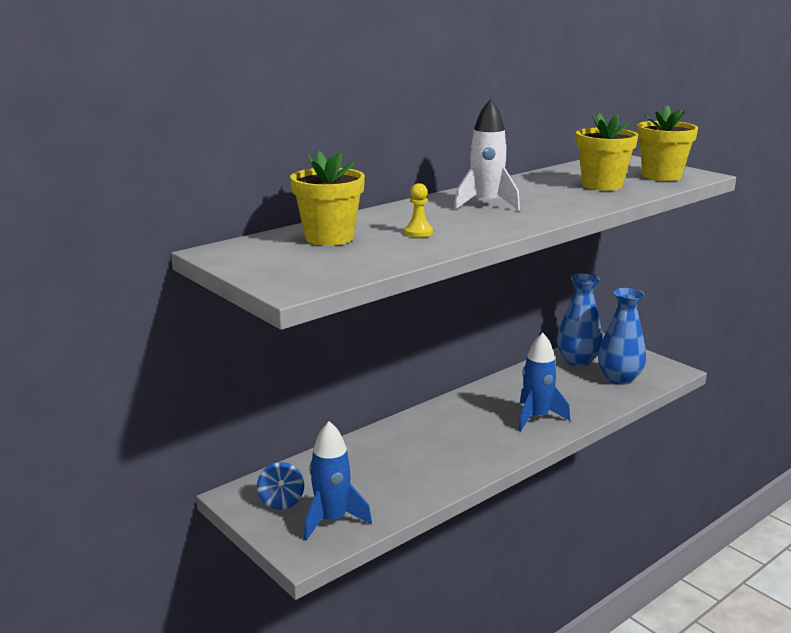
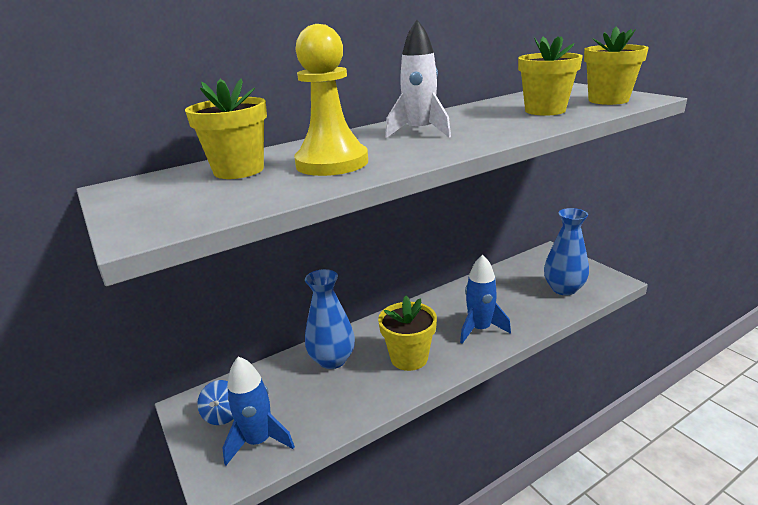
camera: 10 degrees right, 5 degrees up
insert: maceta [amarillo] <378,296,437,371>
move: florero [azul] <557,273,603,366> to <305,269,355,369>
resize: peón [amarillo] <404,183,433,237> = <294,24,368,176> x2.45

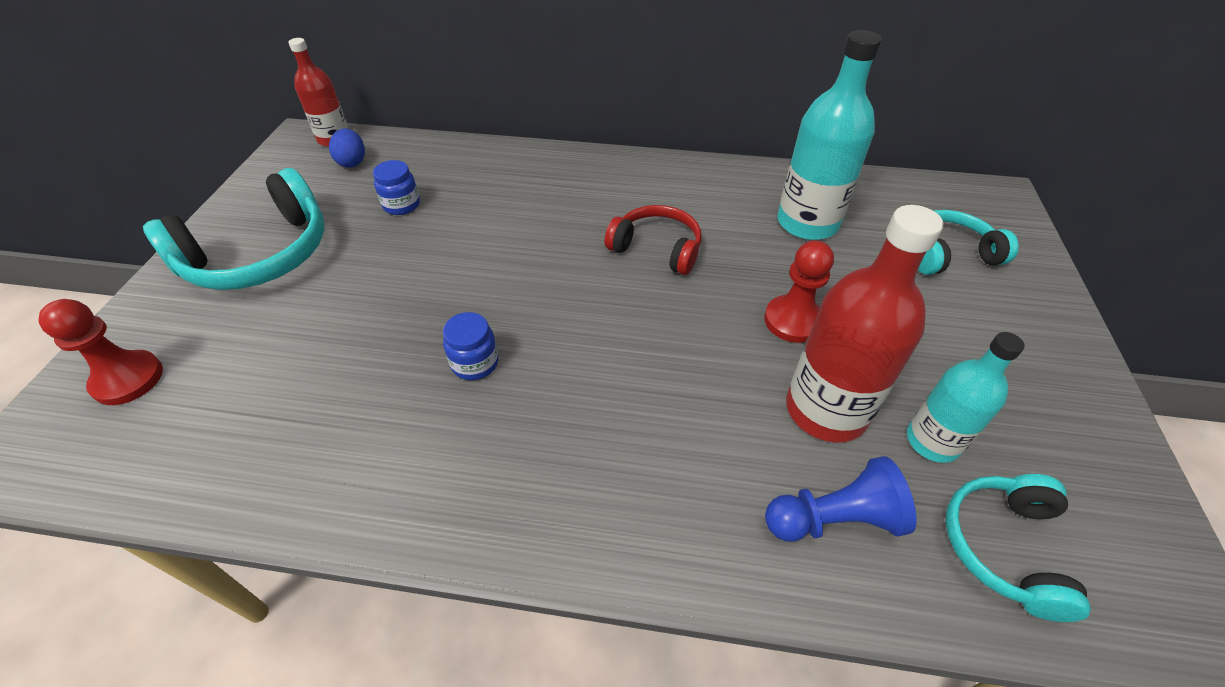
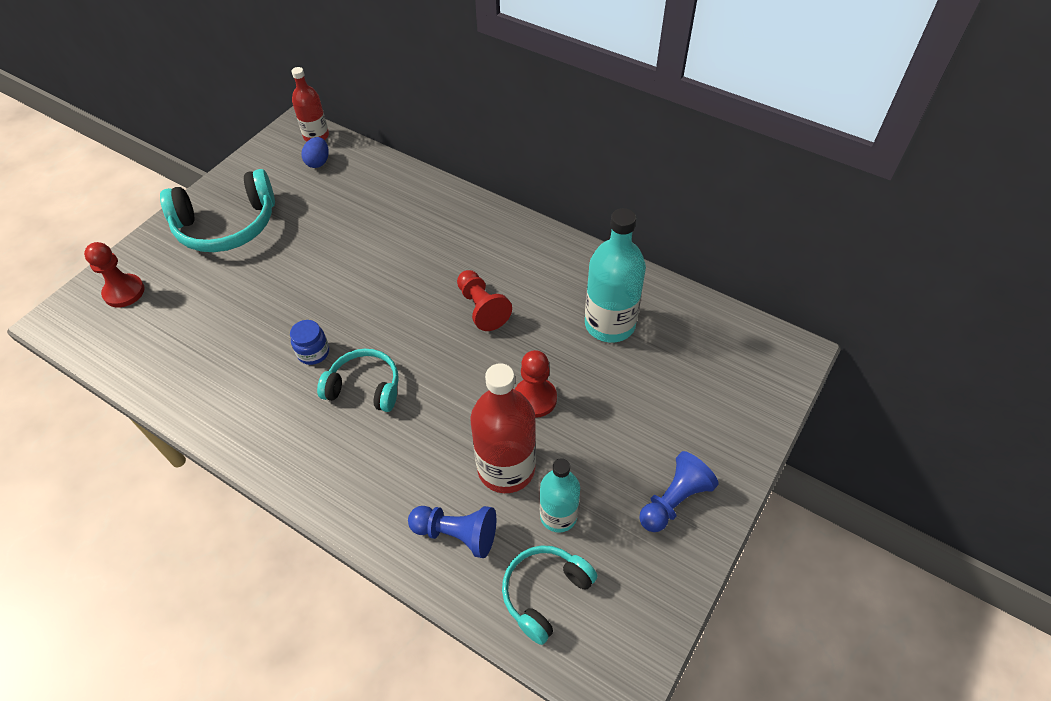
camera: 25 degrees right, 5 degrees up
delete: tarro [azul] <373,160,420,215>
insert: peón [azul] <639,451,719,532>
move: auriculares [turquesa] <918,210,1019,275> to <317,349,399,412>
replace: auriculares [rojo] <604,205,702,275> to peón [rojo] <457,270,512,331>

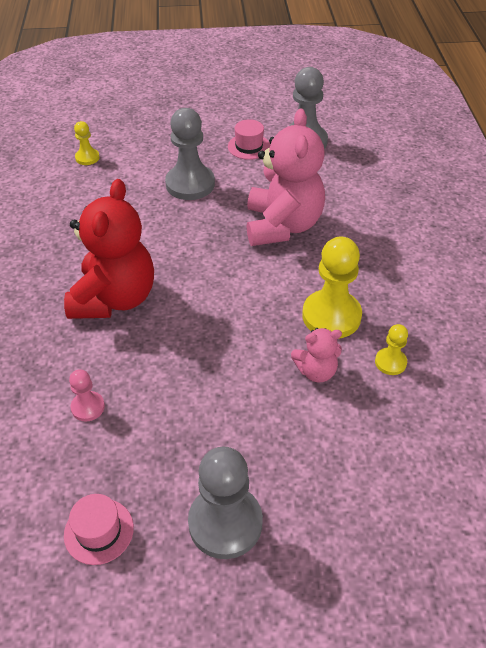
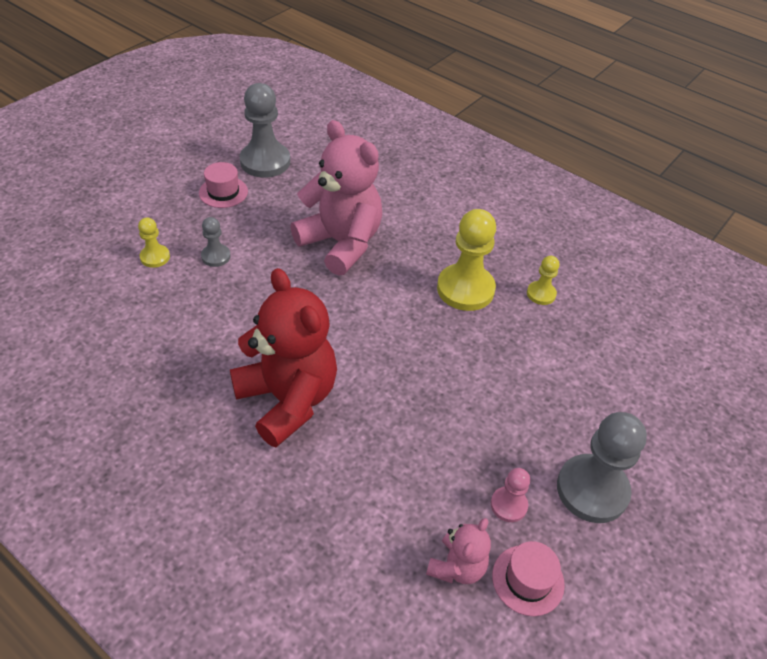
camera: 50 degrees left, 0 degrees up
move: peón [rosa] <69,369,105,421> to <491,468,530,522>; peón [amarillo] <74,121,100,165> to <138,217,170,268>; osito [rosa] <291,328,342,382> to <426,518,491,584>
resize: peón [gris] <165,108,215,200> = <201,217,231,267> x0.51

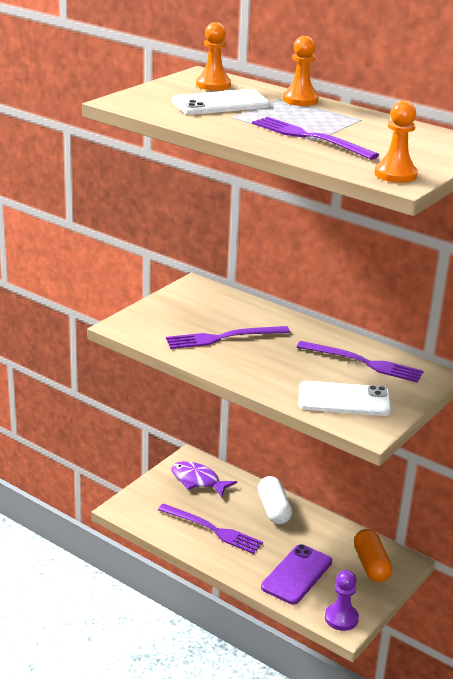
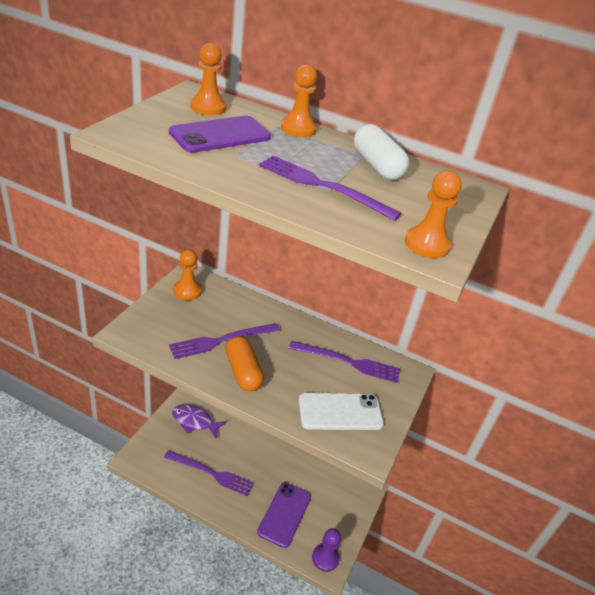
camera: 15 degrees left, 10 degrees up
insert: peón [naranja] <173,249,202,301>
move: cápsula [blanco] <258,476,292,524> to <354,124,409,180>; cápsula [naranja] <354,529,392,582> to <226,336,264,392>
recolor: móvil [blanco] <172,89,270,115> to móvil [morado] <169,116,271,153>

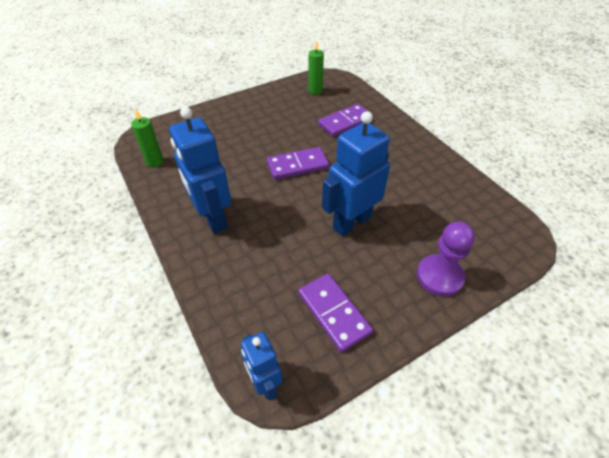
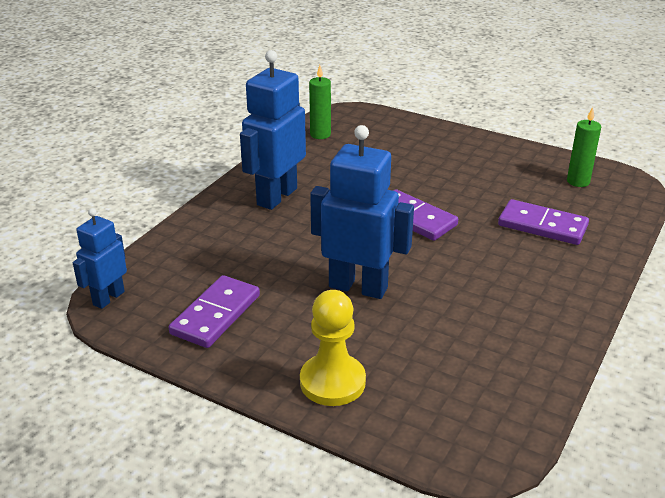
camera: 60 degrees right, 15 degrees down
recolor: peón [morado] <417,221,475,297> to peón [amarillo] <300,290,366,406>

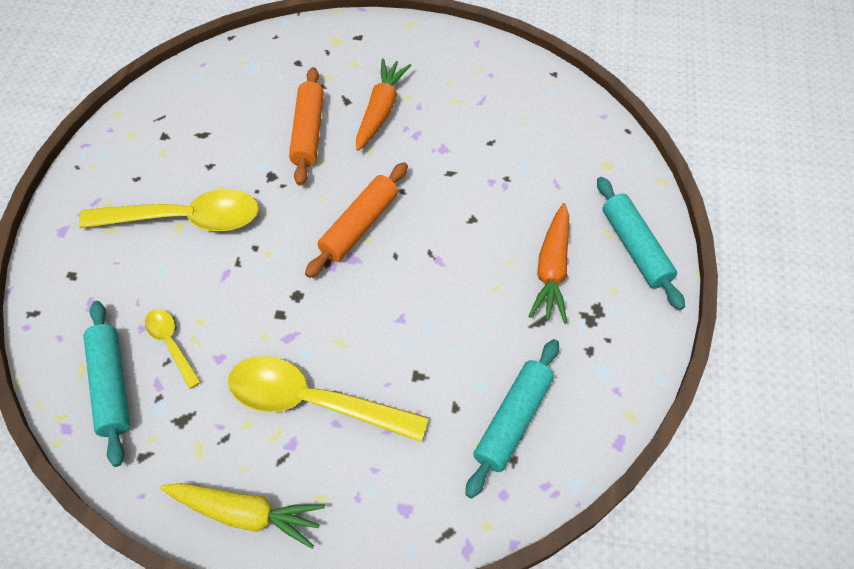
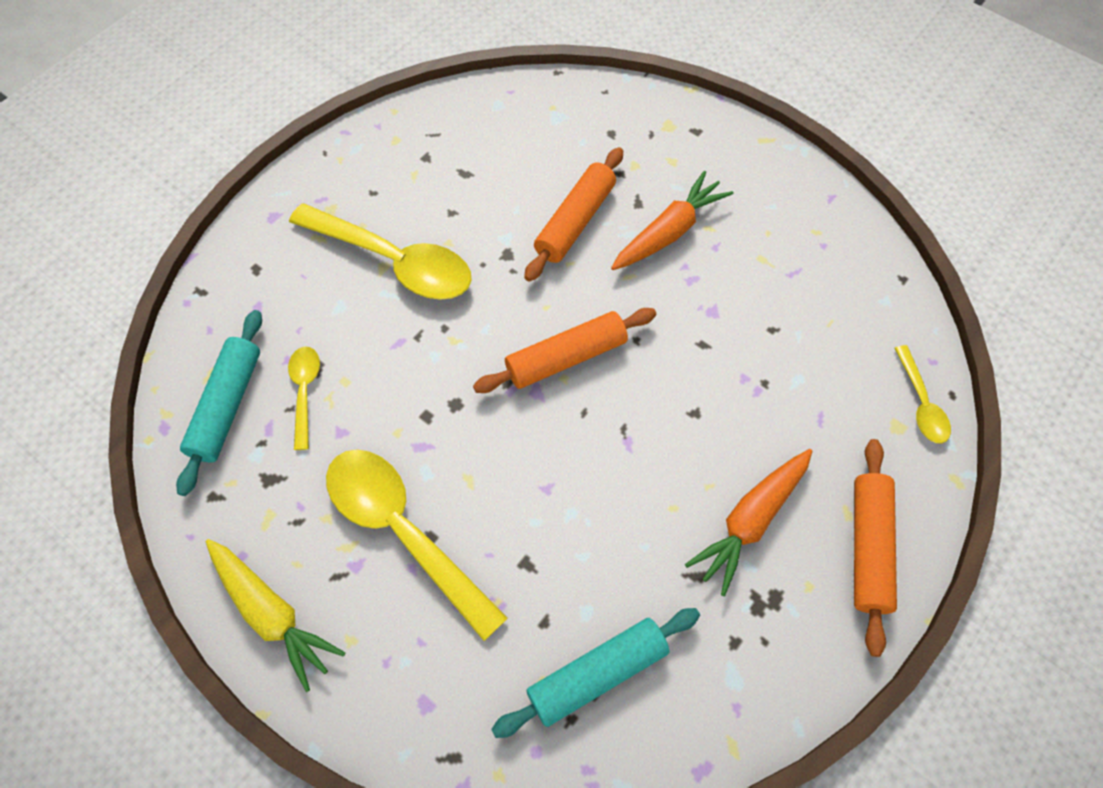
camera: 30 degrees right, 5 degrees up
insert: cuchara [amarillo] <894,345,951,444>
recolor: rodillo [turquesa] <597,177,685,310> to rodillo [naranja] <854,439,897,657>

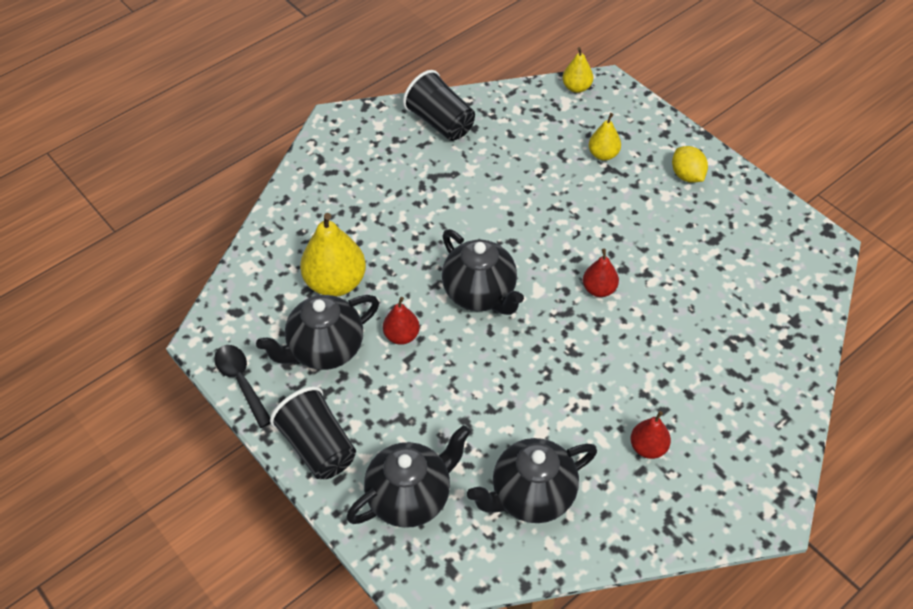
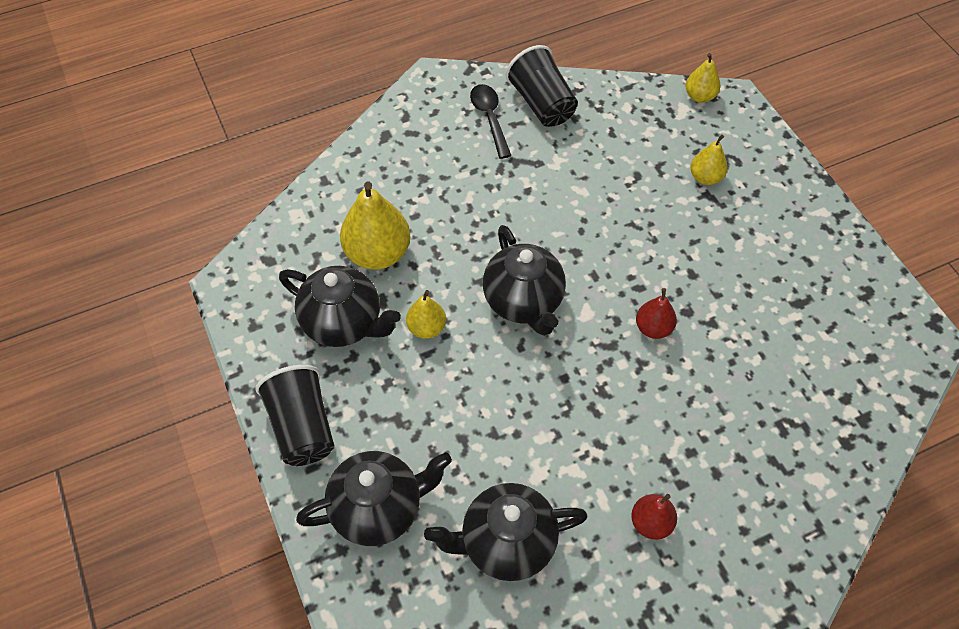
camera: 15 degrees right, 5 degrees up
delete: limón [amarillo] <672,146,708,183>
move: cuchara [negro] <214,345,270,428> to <470,84,511,159>
recolor: pera [rojo] <383,297,420,345> to pera [amarillo] <406,290,446,339>
rotate: tetera [negro] <256,295,379,370> = <279,266,401,347> 135 degrees counterclockwise

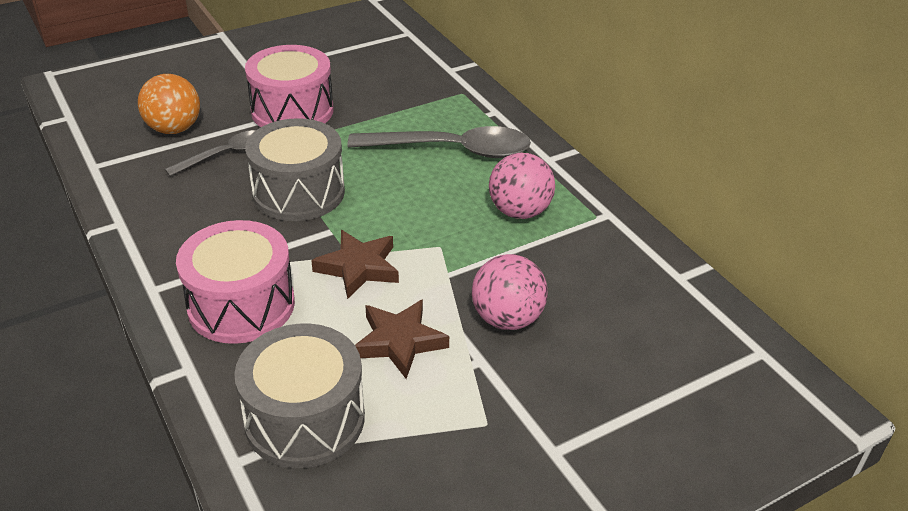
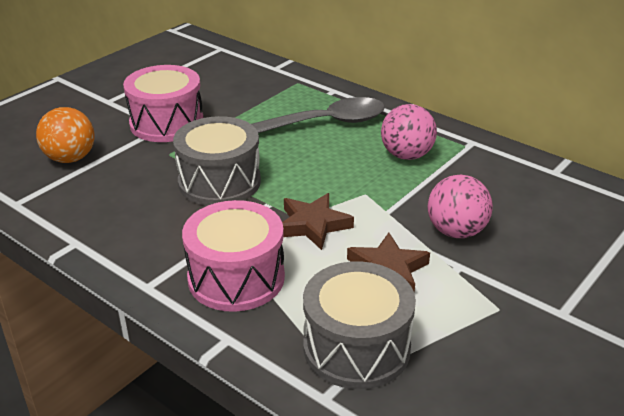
camera: 20 degrees left, 5 degrees down
delete: cuchara [gris] <165,130,256,176>

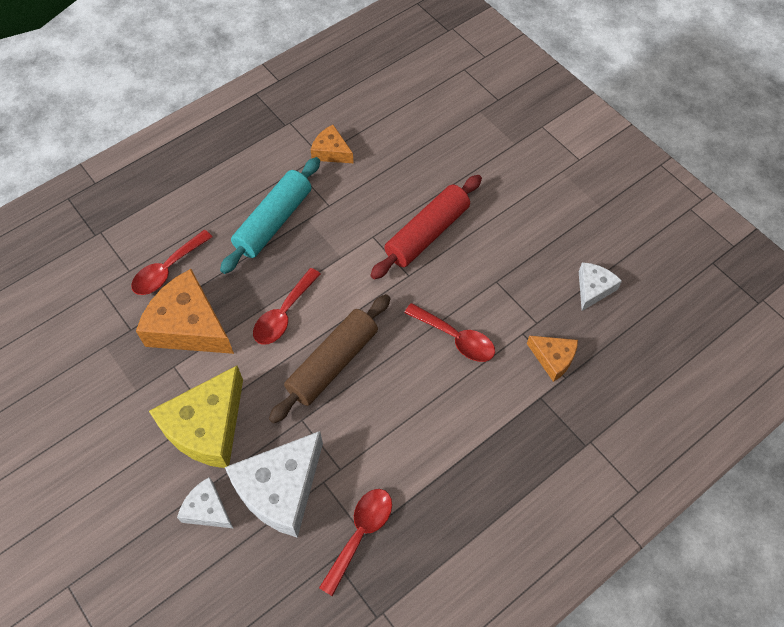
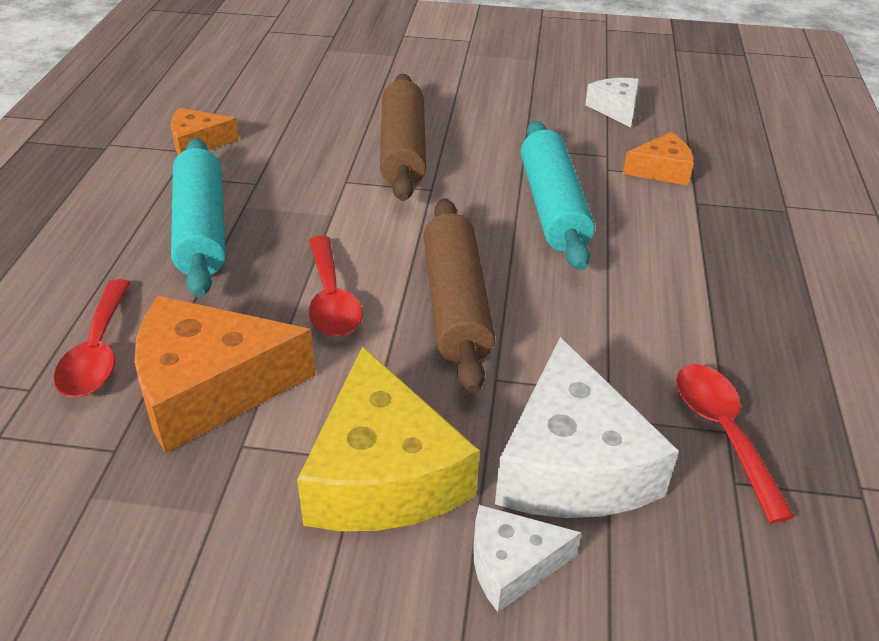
camera: 45 degrees left, 20 degrees down
replace: cuchara [rojo] <404,303,495,362> to rodillo [turquesa] <521,121,595,270>
recolor: rodillo [rojo] <370,175,482,279> to rodillo [marrón] <380,74,426,201>

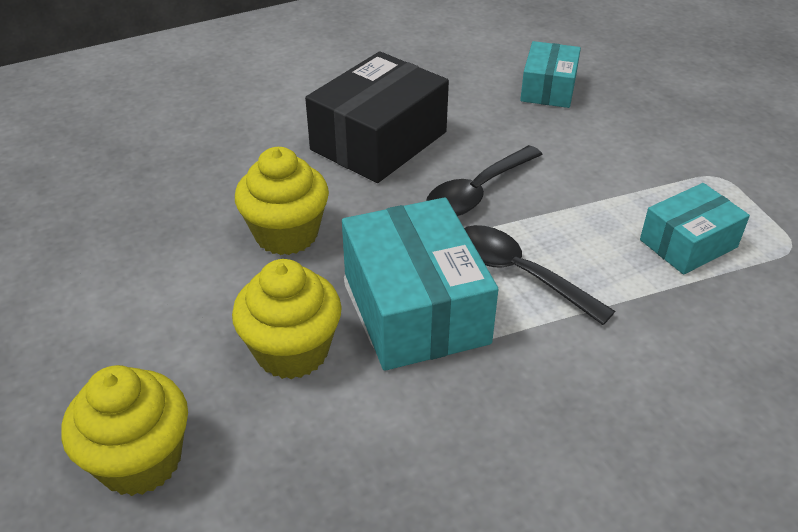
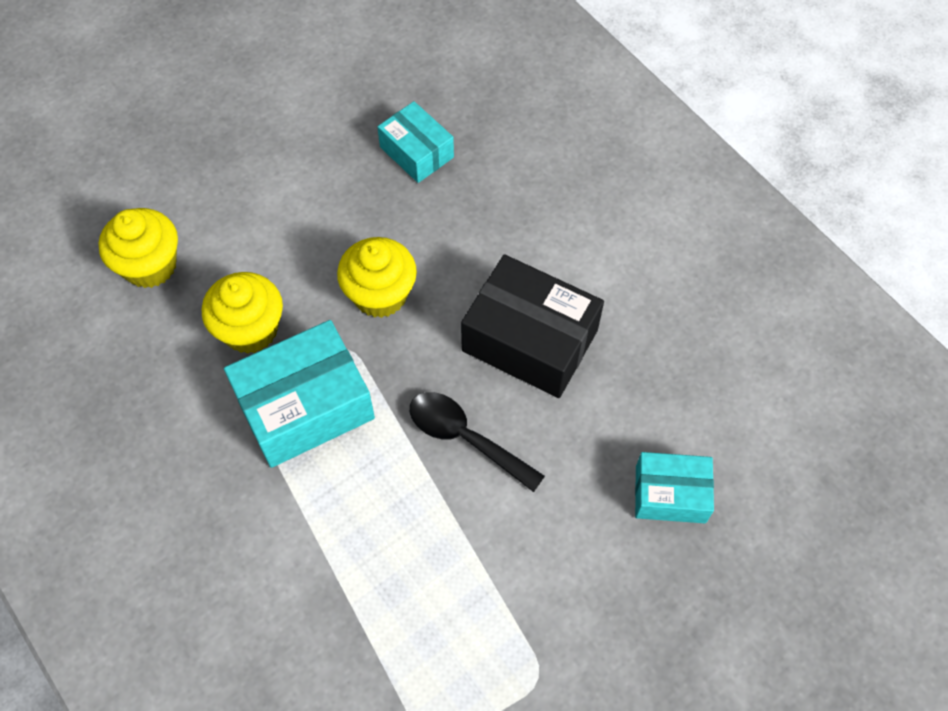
camera: 80 degrees right, 20 degrees up
delete: cuchara [negro] <464,225,615,325>
move: caja [turquesa] <640,183,750,275> to <377,101,454,183>

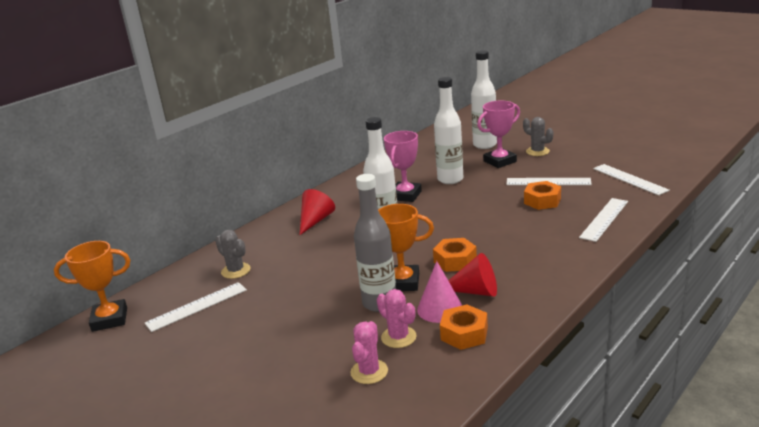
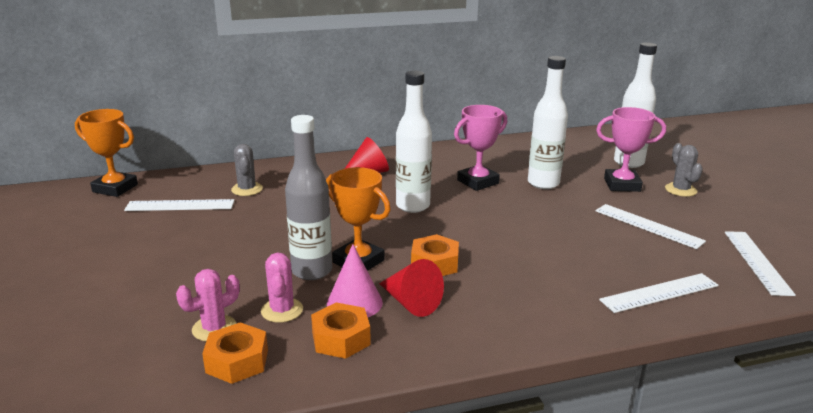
camera: 30 degrees right, 0 degrees up
move: tuerca [naranja] <524,181,561,210> to <202,322,268,384>

